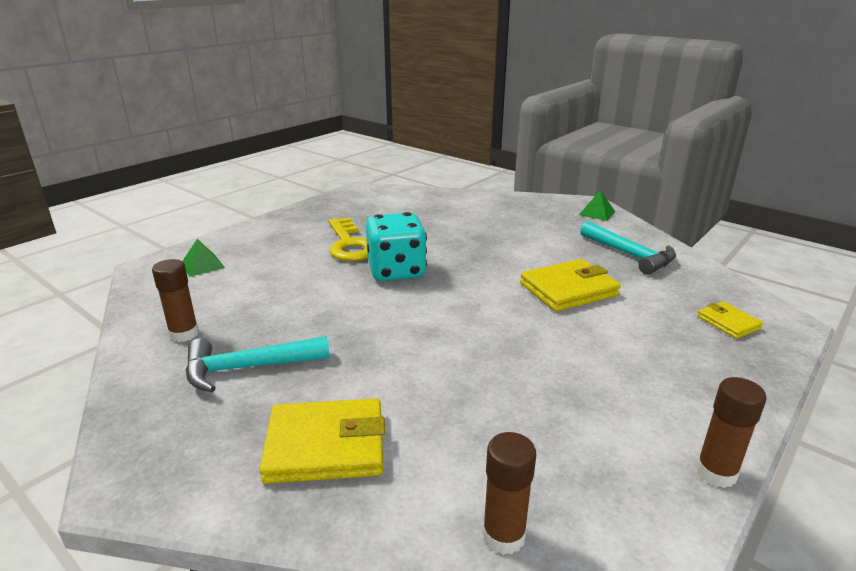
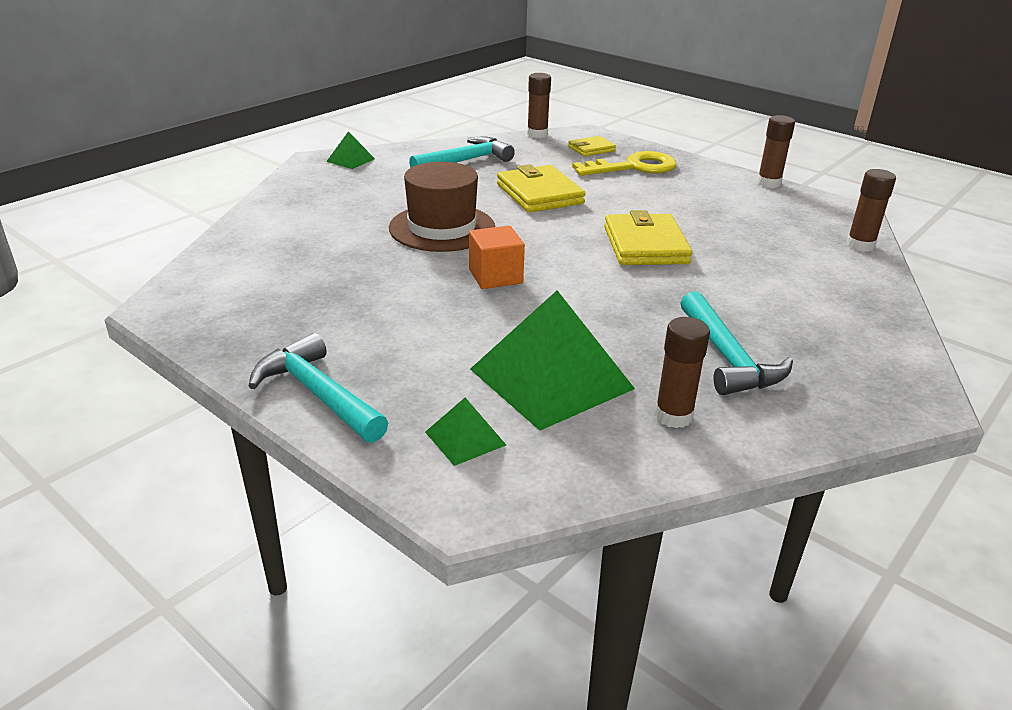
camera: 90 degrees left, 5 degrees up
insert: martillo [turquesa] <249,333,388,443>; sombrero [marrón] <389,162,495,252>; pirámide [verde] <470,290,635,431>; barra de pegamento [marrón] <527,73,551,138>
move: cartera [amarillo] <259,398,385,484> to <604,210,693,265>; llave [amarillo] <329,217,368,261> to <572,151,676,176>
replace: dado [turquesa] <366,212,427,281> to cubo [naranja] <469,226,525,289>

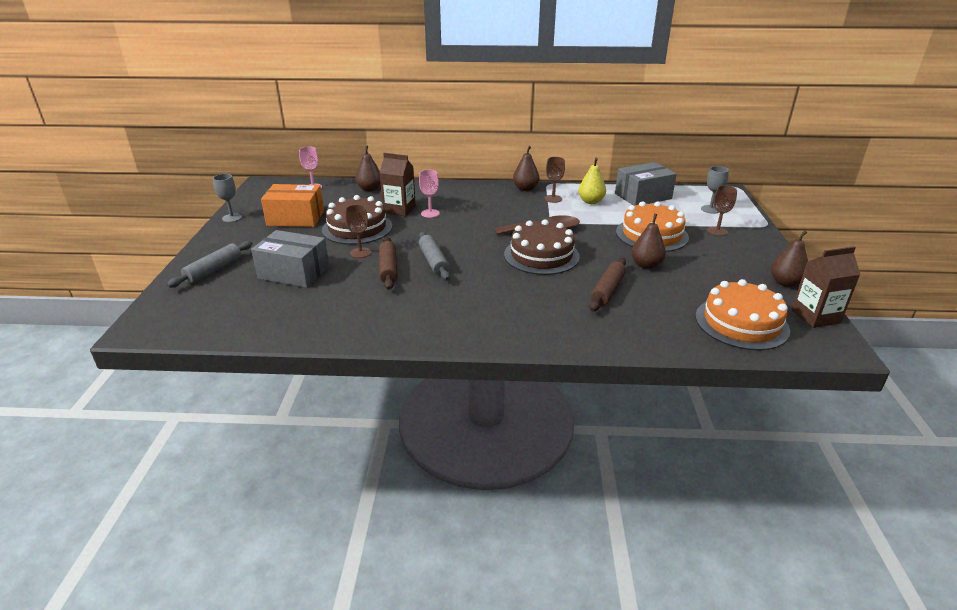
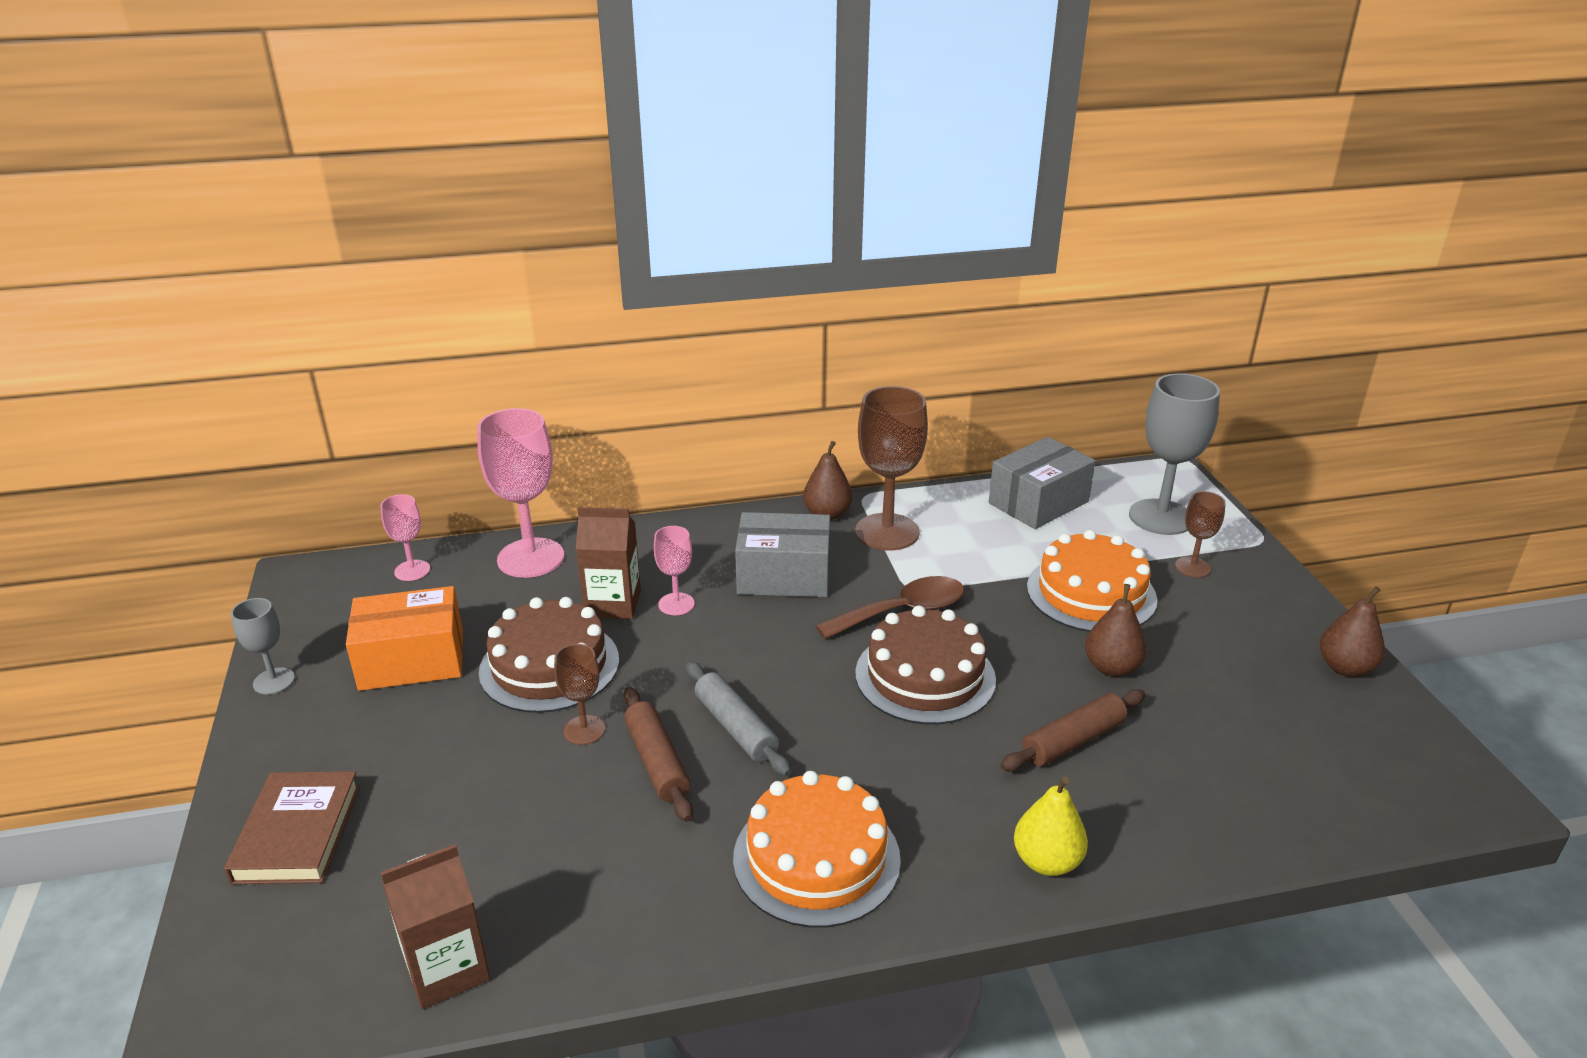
camera: 15 degrees left, 0 degrees up
move: caja [gris] <251,230,329,288> to <735,512,830,597>; pera [amarillo] <578,158,606,204> to <1014,777,1088,876>; tarta [naranja] <695,279,790,350> to <733,771,901,928>; cartón de leche [marrón] <791,246,861,328> to <381,844,490,1009>
replace: rodillo [gris] <167,241,252,288> to libro [marrón] <224,771,360,884>; pera [marrón] <356,145,381,191> to copa [rosa] <477,408,564,578>
rotate: rodillo [marrón] <590,258,626,312> = <1000,689,1145,771> 45 degrees clockwise
resize: copa [marrón] <544,157,565,203> = <855,386,928,550> x1.94; copa [gris] <701,166,729,214> = <1129,373,1220,535> x1.94

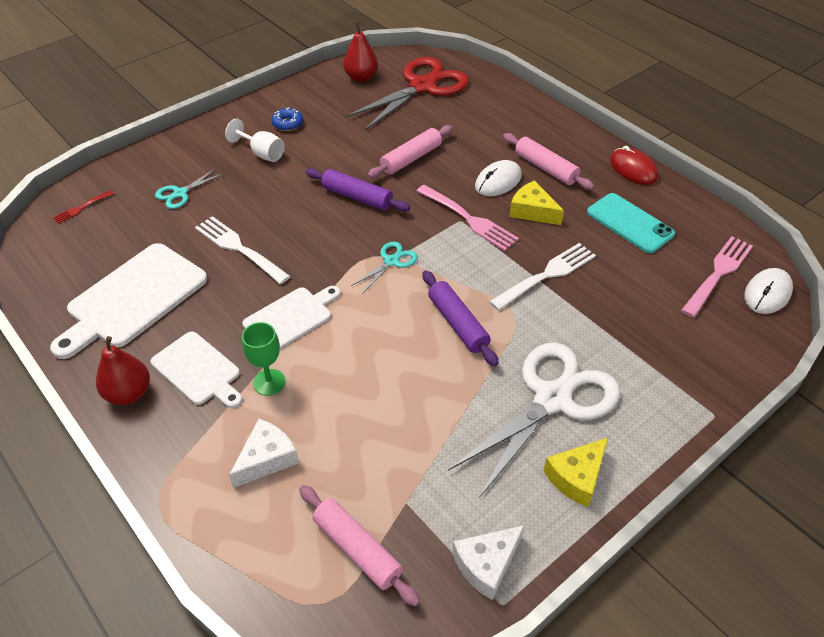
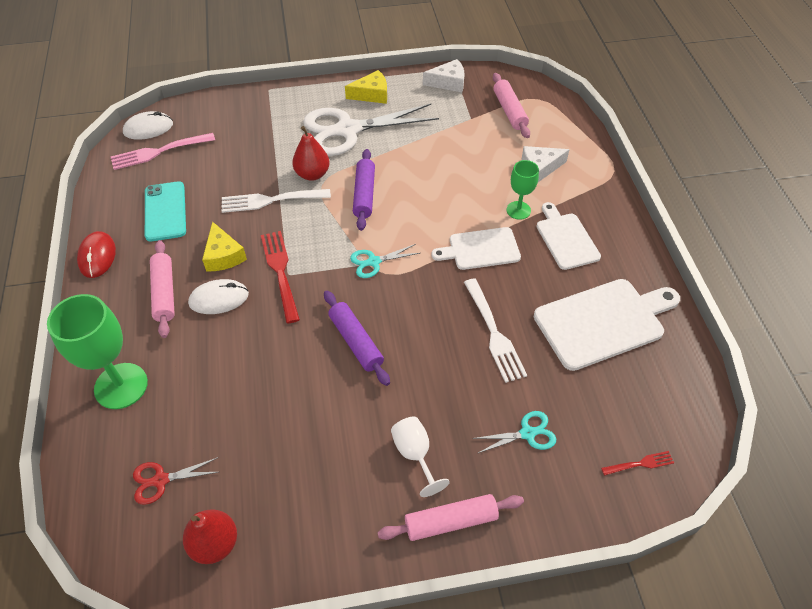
camera: 150 degrees left, 5 degrees up
delete: rosquilla [azul] <272,107,303,131>
insert: copa [verde] <47,294,148,409>
move: pera [rojo] <96,336,150,405> to <292,126,330,181>; rodillo [rosa] <367,125,453,178> to <377,494,524,541>
recolor: tenedor [rosa] <417,185,519,251> to tenedor [rojo] <261,231,300,323>
resize: tijeras [rojo] <345,57,469,130> = <133,457,218,505> x0.45

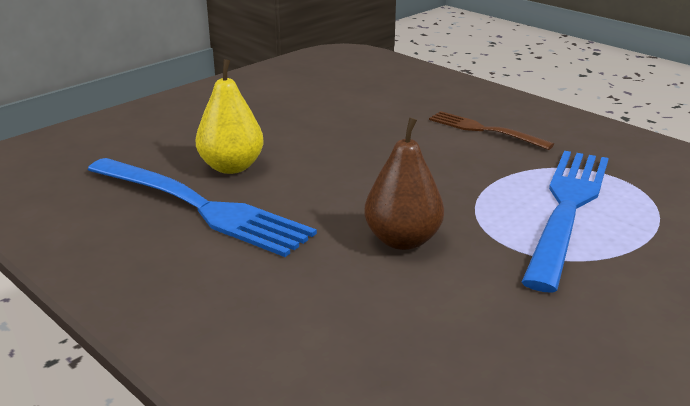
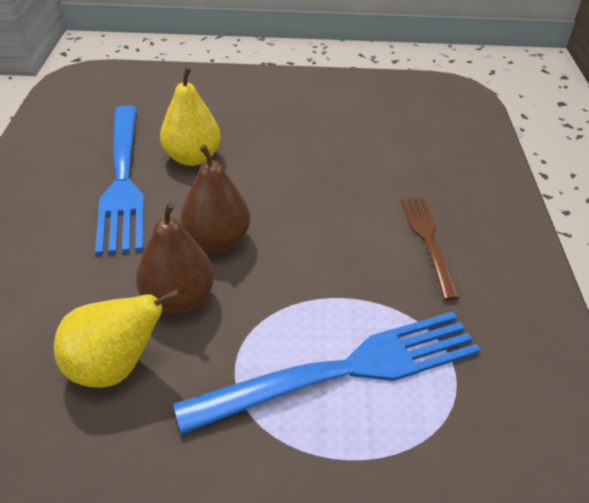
camera: 45 degrees right, 15 degrees up
insert: pera [amarillo] <54,289,180,388>; pera [marrón] <180,144,250,252>

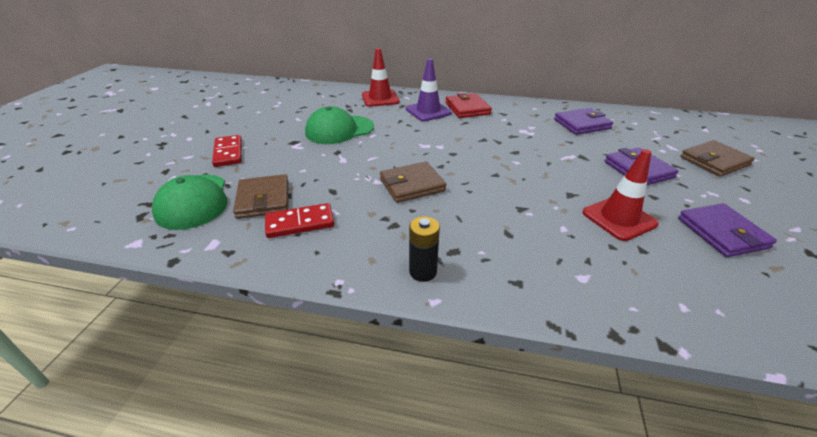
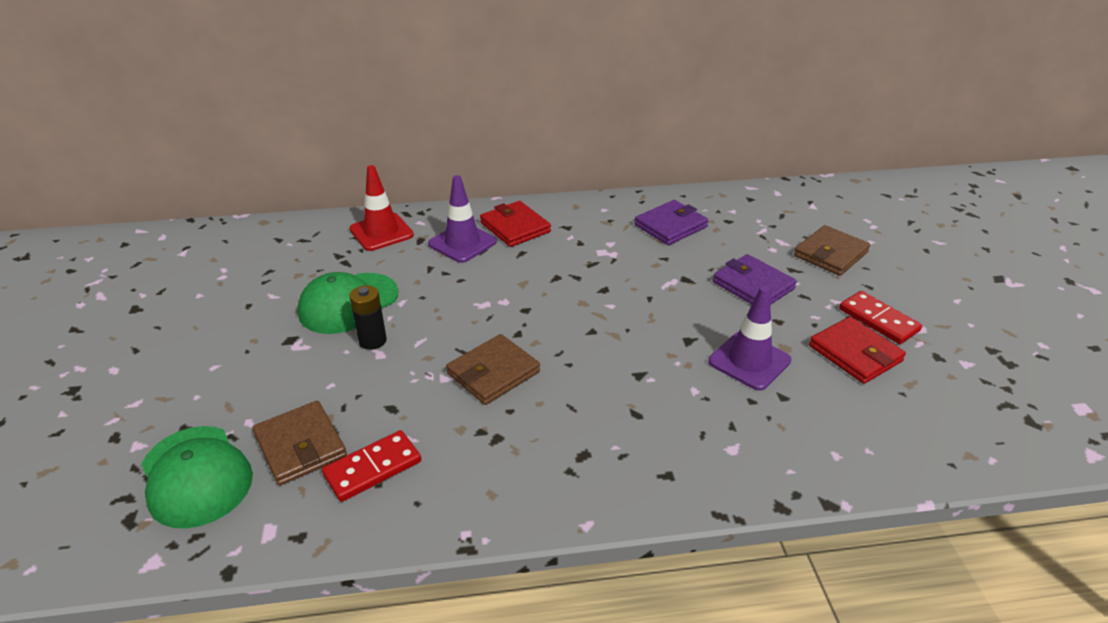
camera: 20 degrees left, 0 degrees up
move: ficha de dominó [rojo] <212,135,242,167> to <839,291,922,344>; pila [negro] <409,216,440,282> to <349,285,387,350>
recolor: cono de tráfico [rojo] <582,149,659,241> to cono de tráfico [morado] <708,286,791,391>; cartera [morado] <678,203,777,257> to cartera [rojo] <809,317,906,384>

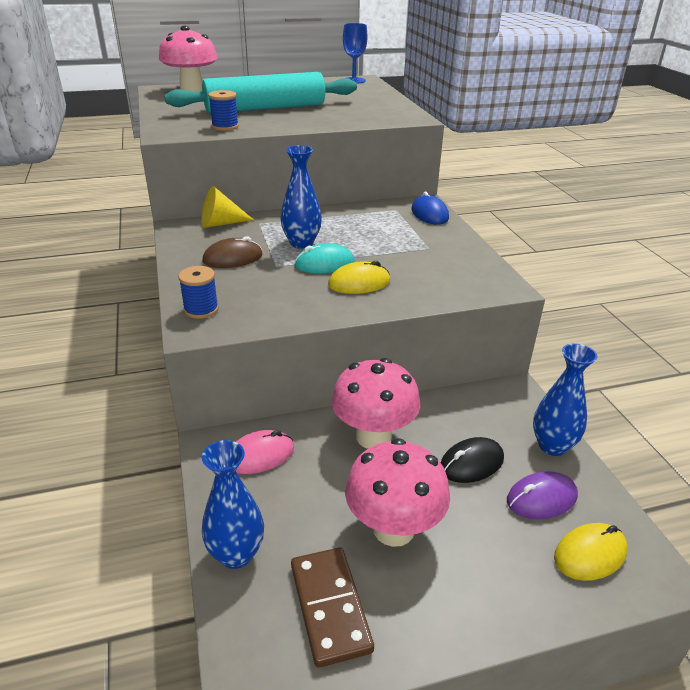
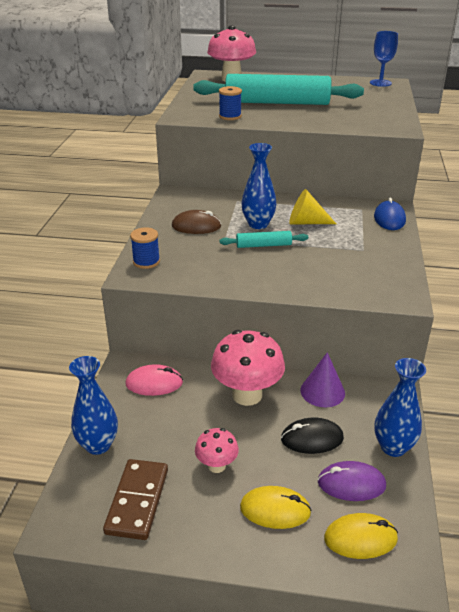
camera: 25 degrees right, 0 degrees up
insert: cono [morado] <300,352,345,407>
move: cono [amarillo] <201,186,254,228> to <289,189,336,224>; ratón [amarillo] <328,261,390,294> to <240,486,312,529>
replace: ratón [turquesa] <294,243,355,273> to rodillo [turquesa] <220,231,308,248>
resize: seta [rosa] <345,438,450,547> = <195,428,239,473> x0.53

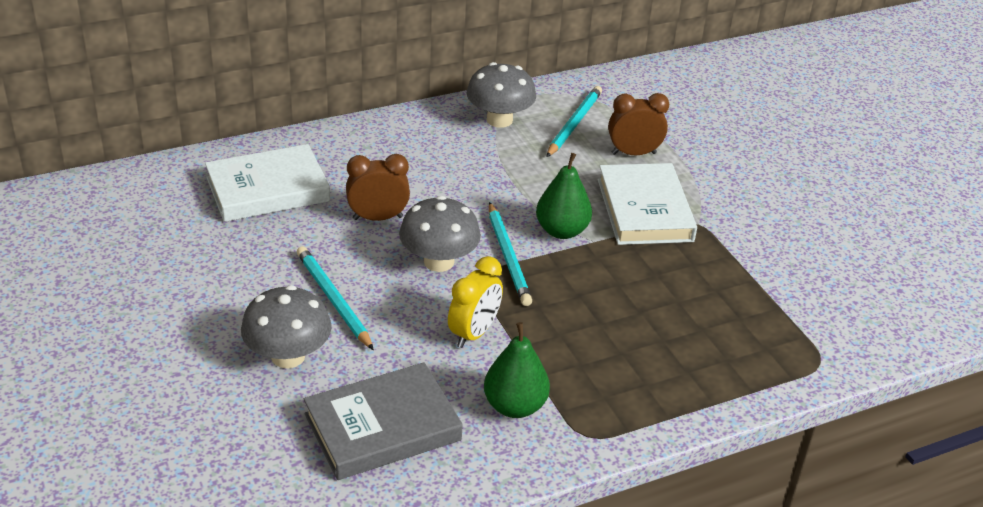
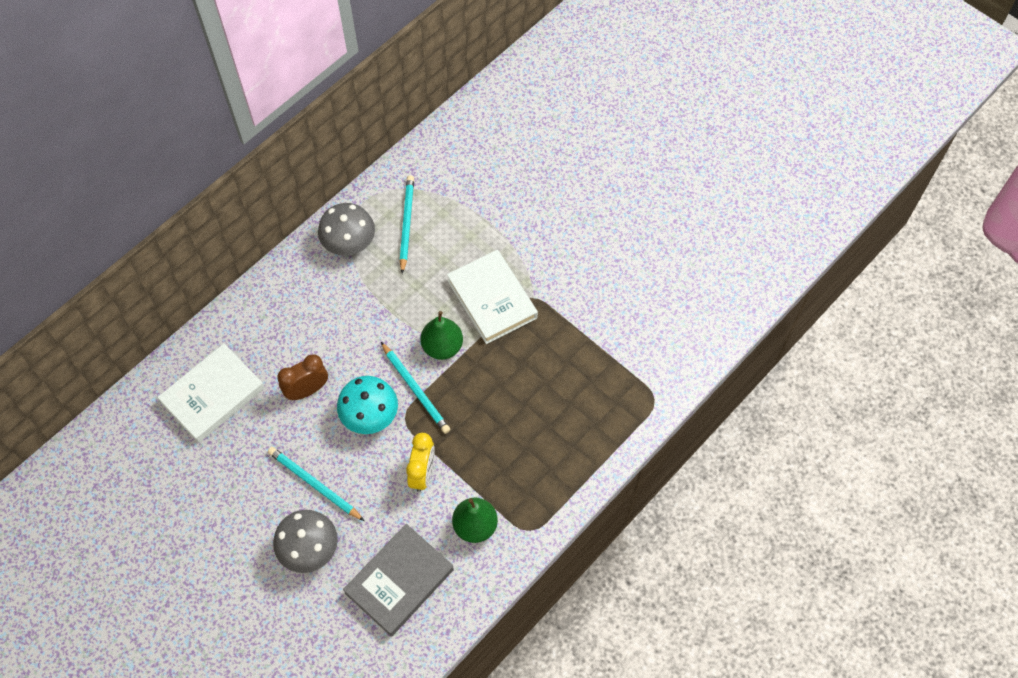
camera: 20 degrees left, 25 degrees up
delete: despertador [marrón] <608,93,669,155>
recolor: seta [gris] <399,196,481,272> to seta [turquesa] <337,376,398,434>

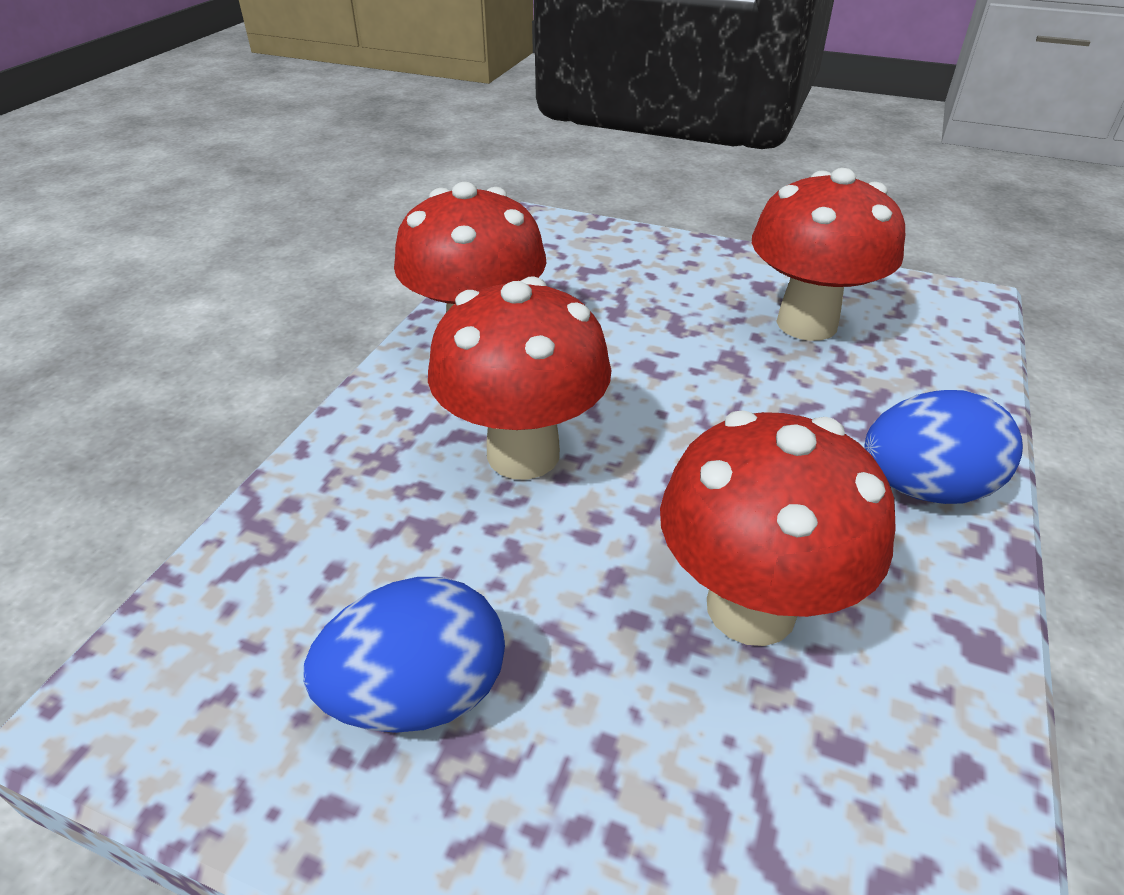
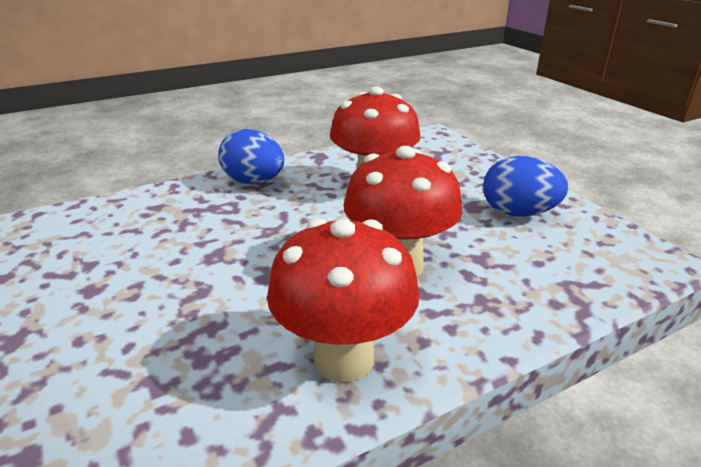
camera: 140 degrees left, 10 degrees down
delete: seta [rojo] <752,168,905,341>

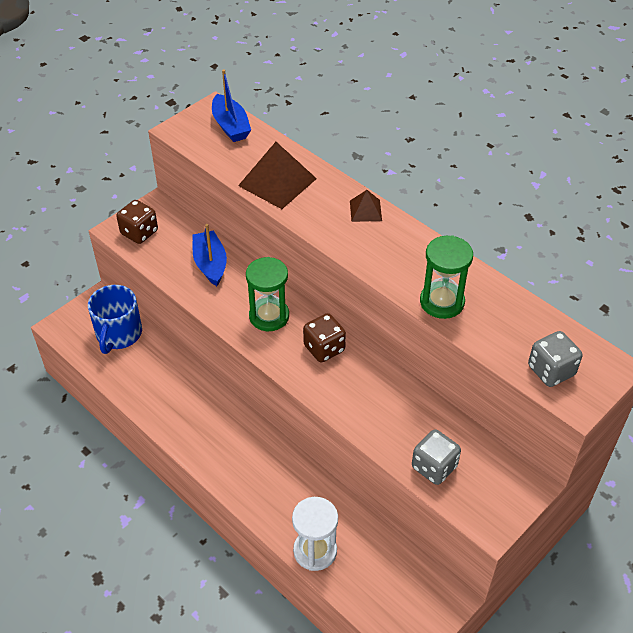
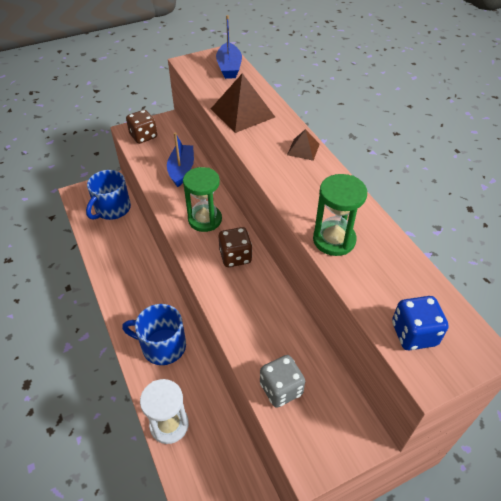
camera: 20 degrees right, 0 degrees up
insert: taza [azul] <122,304,186,365>
recolor: dado [gris] <528,331,582,387> to dado [azul] <392,296,449,351>

